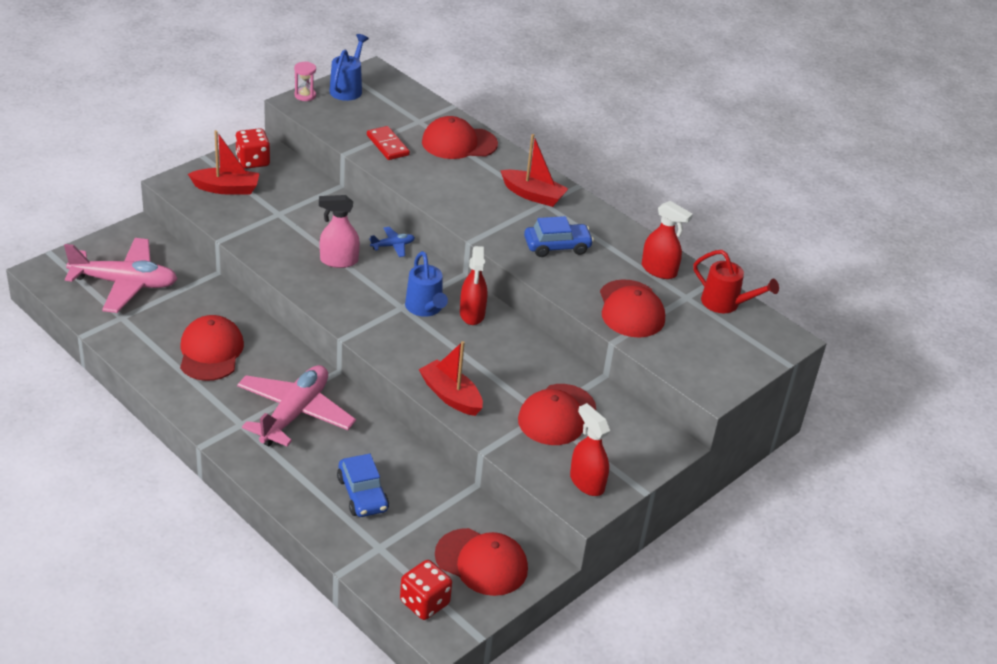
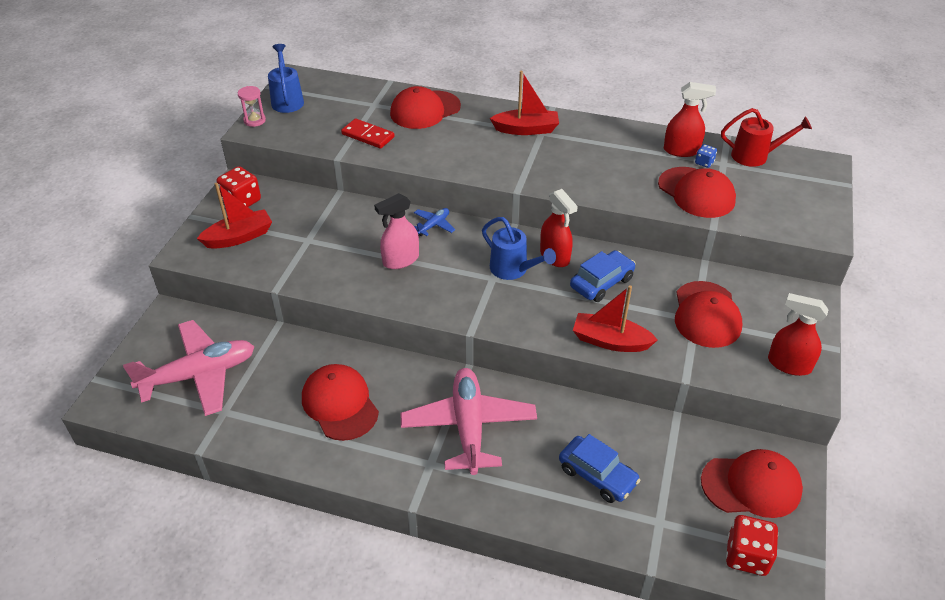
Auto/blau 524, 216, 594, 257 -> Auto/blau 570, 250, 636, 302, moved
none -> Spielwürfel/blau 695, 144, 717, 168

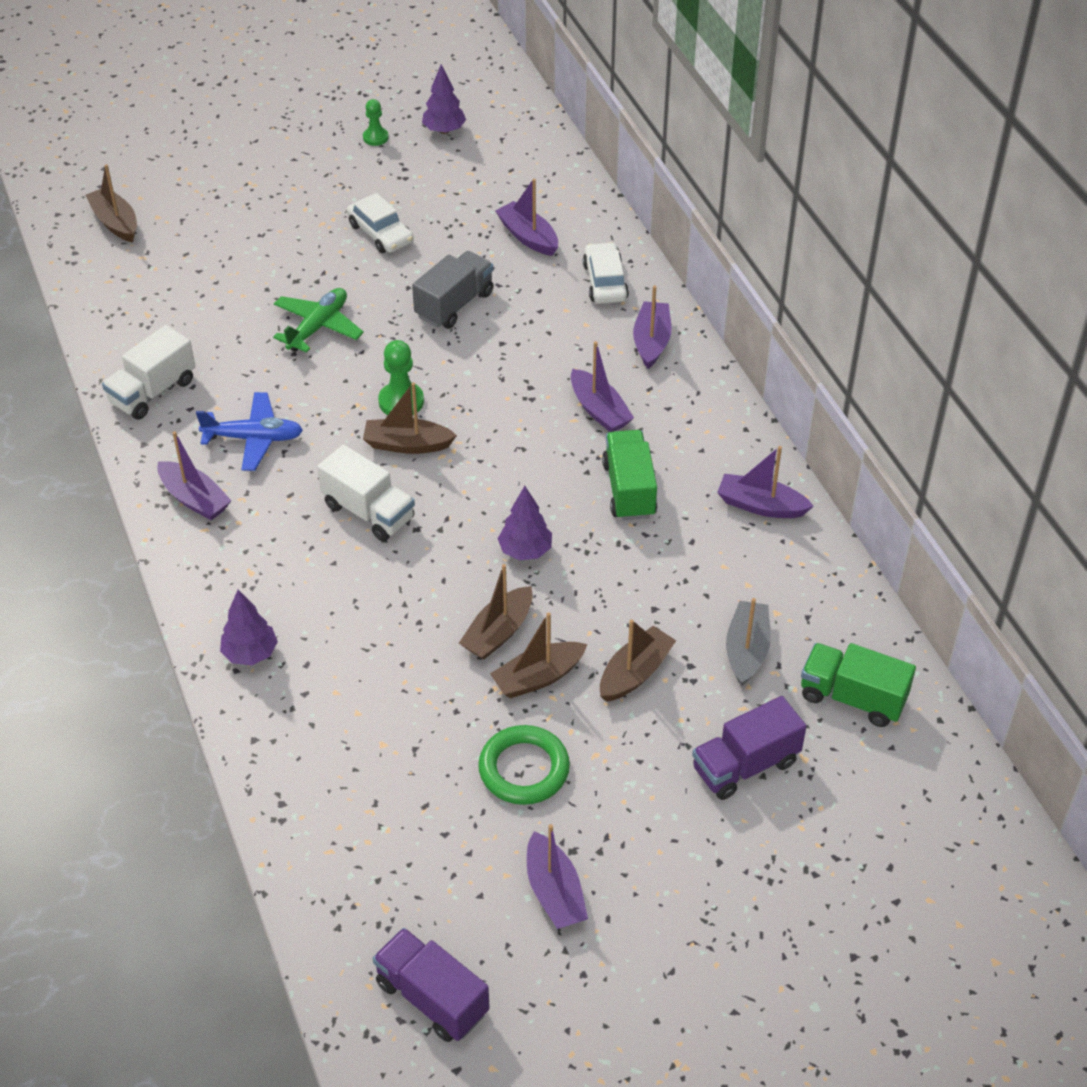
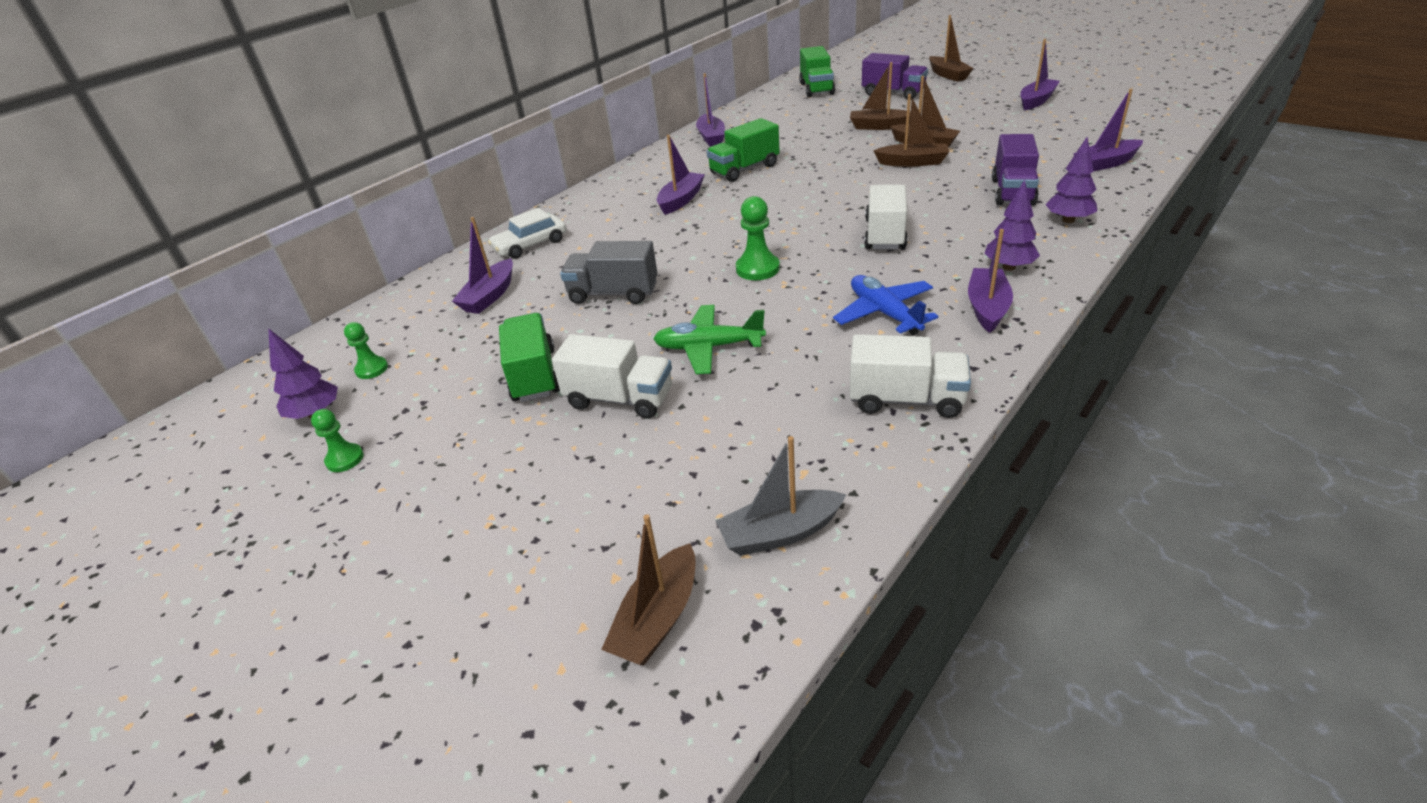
Auto/weiß 347, 193, 414, 253 -> Lastwagen/grün 499, 313, 560, 402
Boot/lila 633, 285, 671, 369 -> Boot/lila 1073, 89, 1143, 171, moved
Boot/braun 363, 382, 457, 454 -> Boot/braun 929, 15, 974, 82, moved
Baum/lila 498, 486, 552, 561 -> Baum/lila 984, 180, 1040, 271, moved
Boot/grau 726, 598, 771, 686 -> Boot/grau 715, 436, 847, 556, moved
Ring/grün 478, 725, 570, 805 -> none
Lastwagen/lila 373, 928, 490, 1042 -> Lastwagen/lila 992, 134, 1039, 206, moved
none -> Bauer/grün 344, 322, 388, 379
none -> Lastwagen/weiß 552, 334, 672, 419

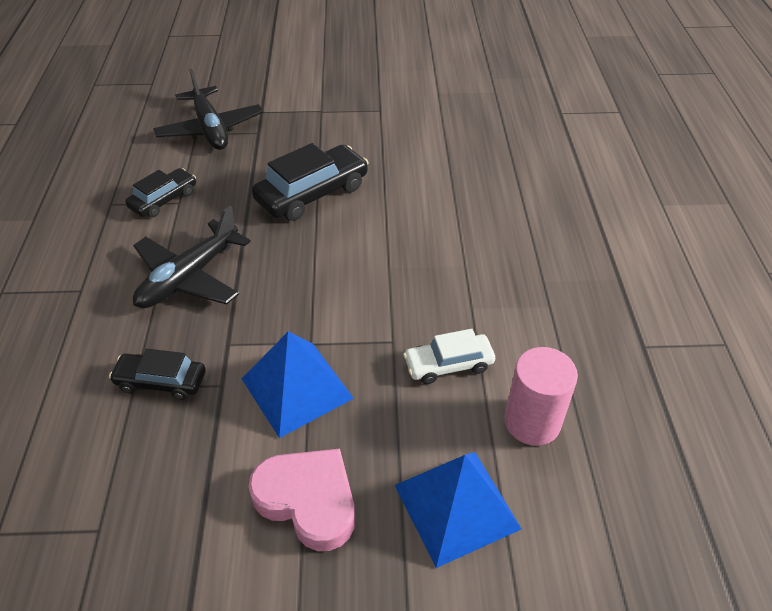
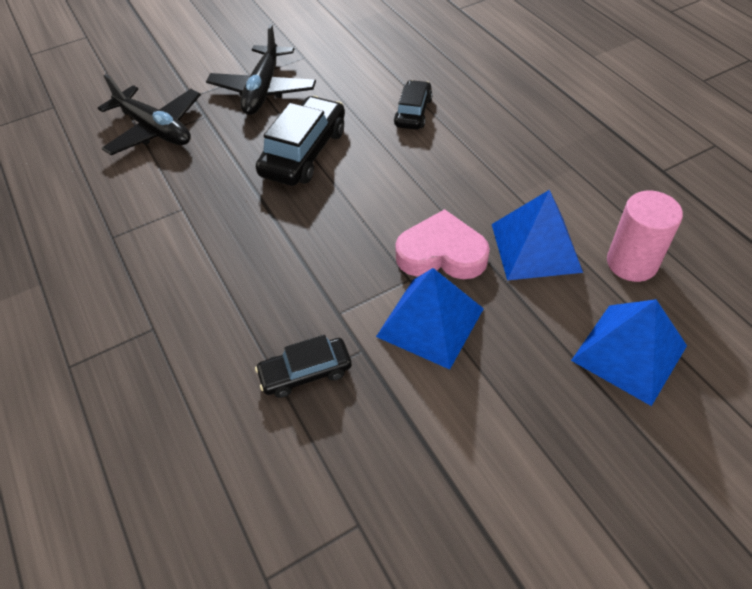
Auto/schwarz 125, 168, 196, 217 -> Auto/schwarz 394, 80, 432, 130, moved
Flugzeug/schwarz 133, 206, 251, 308 -> Flugzeug/schwarz 206, 24, 316, 115, moved
Auto/weiß 403, 329, 495, 384 -> Pyramide/blau 492, 190, 583, 281
Herz/rosa 248, 449, 355, 551 -> Herz/rosa 395, 209, 490, 279, moved

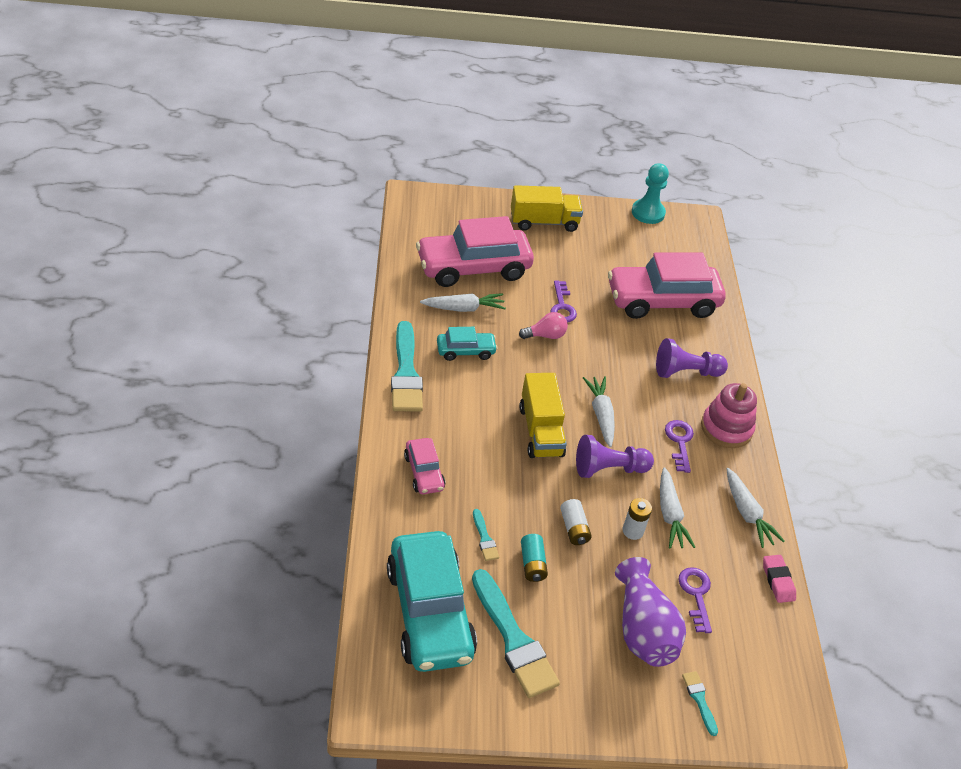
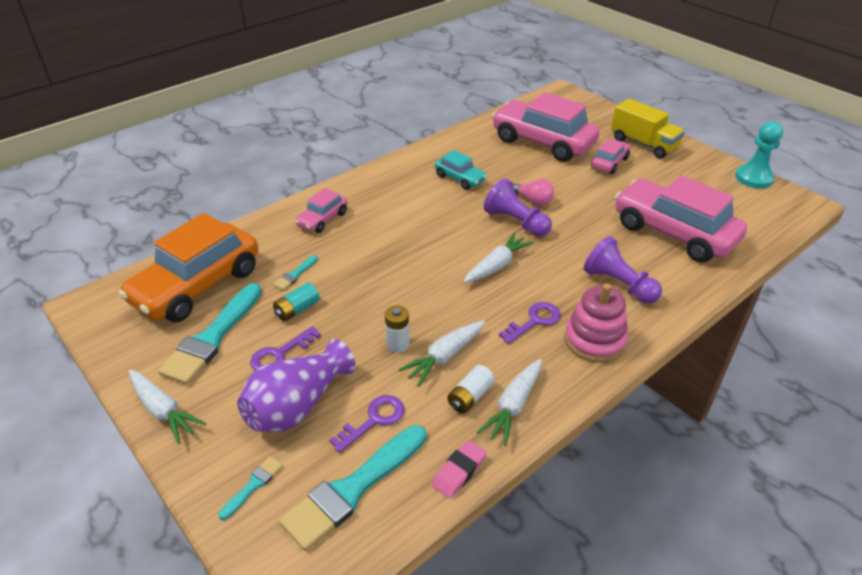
Schlüssel/lila 550, 280, 577, 322 -> Schlüssel/lila 250, 326, 321, 371, moved
Karotte/weiß 420, 293, 506, 312 -> Karotte/weiß 129, 370, 206, 444, moved
Pinsel/türkis 391, 321, 423, 412 -> Pinsel/türkis 279, 425, 426, 551, moved
Lastwagen/gelb 519, 373, 567, 458 -> none
Bauer/lila 576, 435, 654, 478 -> Bauer/lila 484, 178, 552, 236, moved
Batterie/weiß 560, 499, 592, 545 -> Batterie/weiß 447, 365, 495, 413, moved
Auto/türkis 387, 531, 477, 672 -> Auto/orange 118, 213, 258, 322
none -> Auto/rosa 591, 139, 630, 174

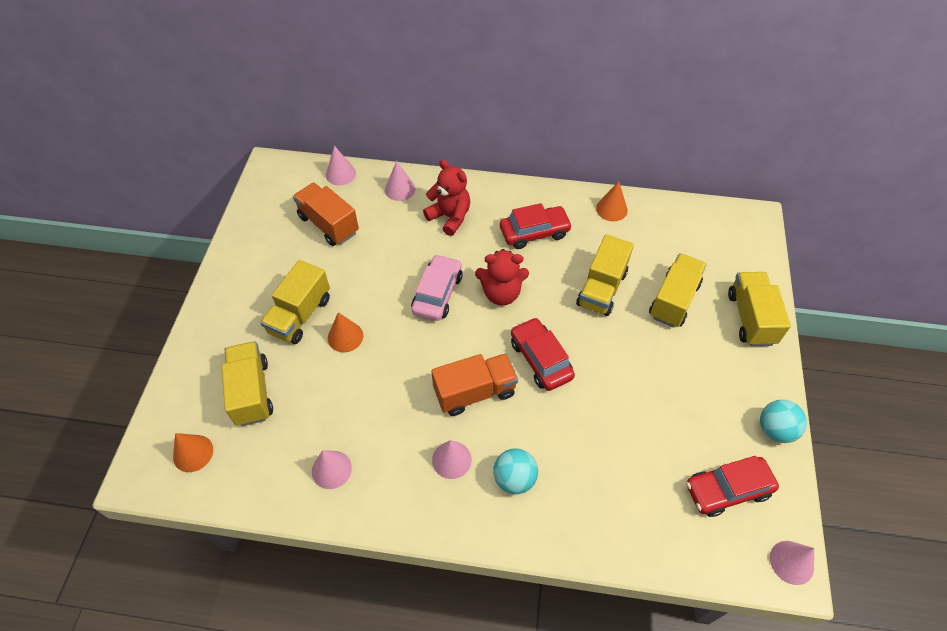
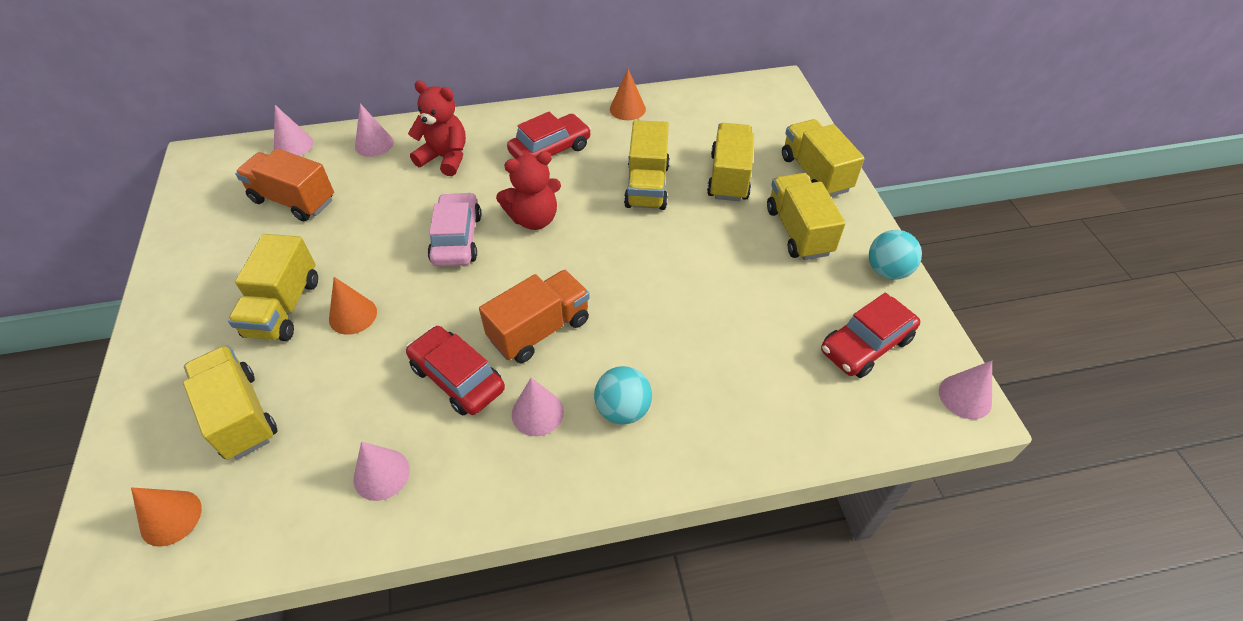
Auto/rot 511, 317, 575, 391 -> Auto/rot 406, 326, 505, 416, moved
none -> Lastwagen/gelb 767, 173, 846, 260

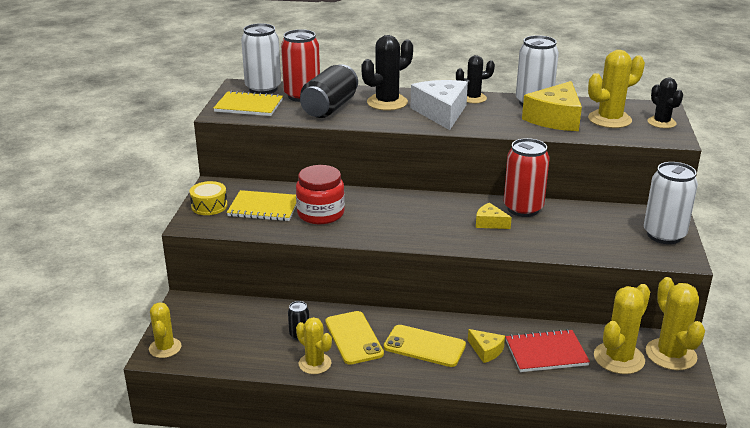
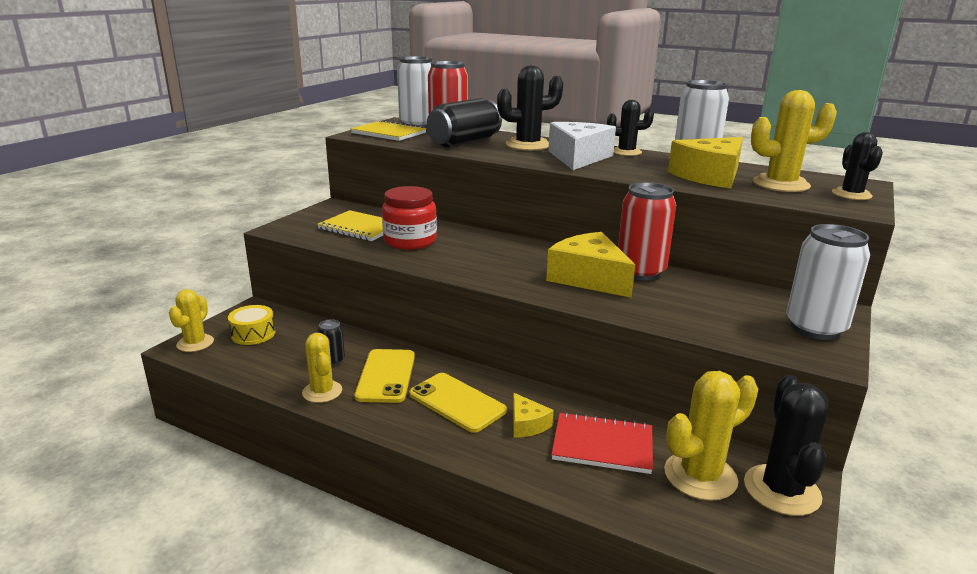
Trommel/gelb 189, 181, 228, 215 -> Trommel/gelb 228, 305, 275, 345, moved
Käse/gelb 476, 203, 512, 229 -> Käse/gelb 546, 232, 635, 298, x2.02
Kaktus/gelb 646, 277, 705, 370 -> Kaktus/schwarz 744, 375, 828, 516

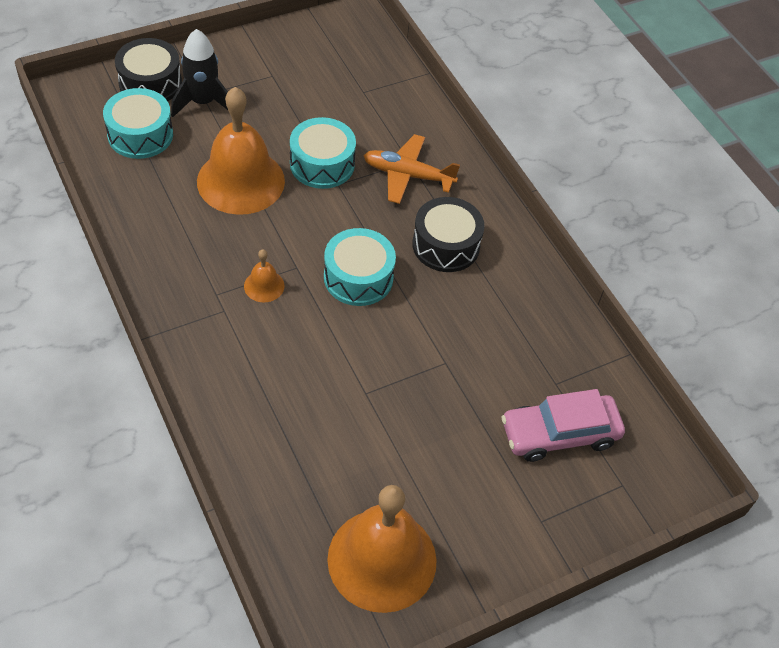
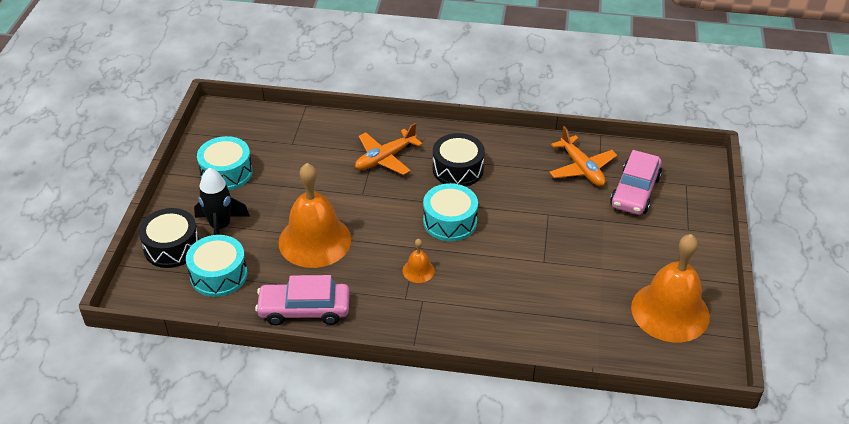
Trommel/türkis 290, 117, 356, 189 -> Trommel/türkis 197, 136, 253, 190, moved
none -> Flugzeug/orange 549, 126, 617, 186
none -> Auto/rosa 255, 275, 350, 325

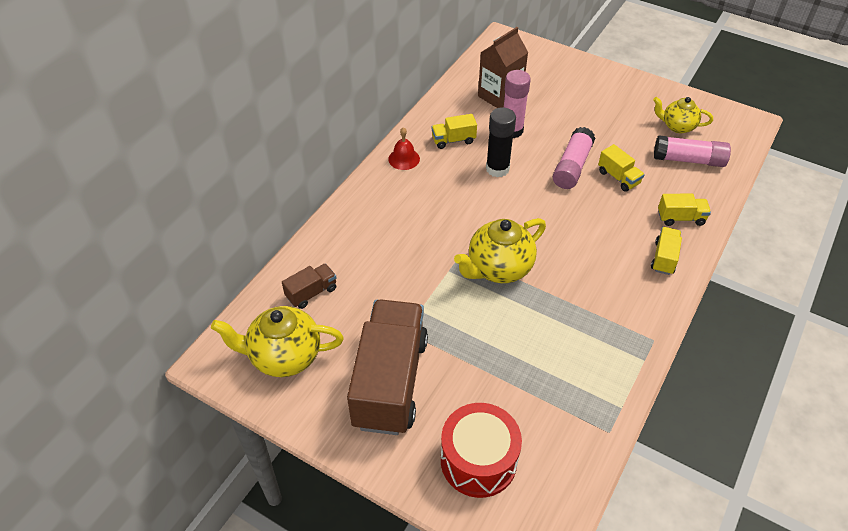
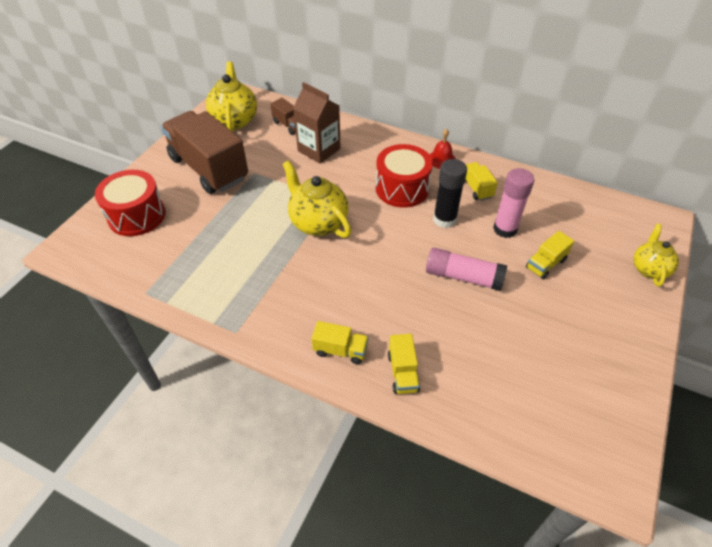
Getränkekarton/braun 478, 27, 528, 108 -> Getränkekarton/braun 293, 82, 341, 164, moved
Teekanne/gelb 653, 97, 713, 133 -> Teekanne/gelb 633, 224, 679, 287, moved
Klebestift/rosa 654, 135, 731, 167 -> none
Lastwagen/gelb 598, 144, 645, 192 -> Lastwagen/gelb 526, 231, 574, 279, moved
Lastwagen/braun 347, 299, 428, 435 -> Lastwagen/braun 161, 111, 248, 194, 135 degrees counterclockwise
none -> Trommel/rot 376, 144, 433, 208

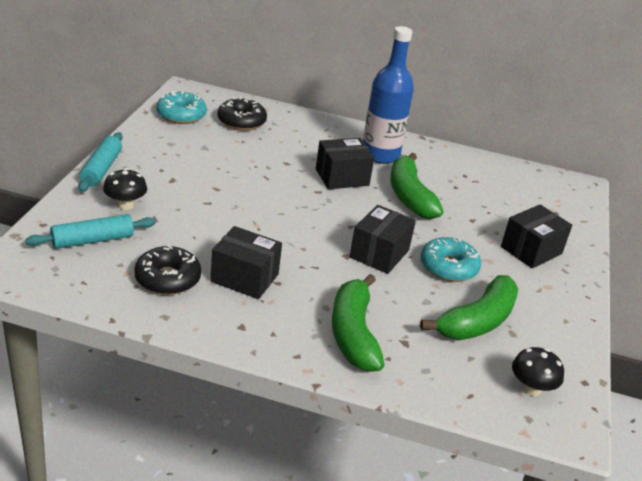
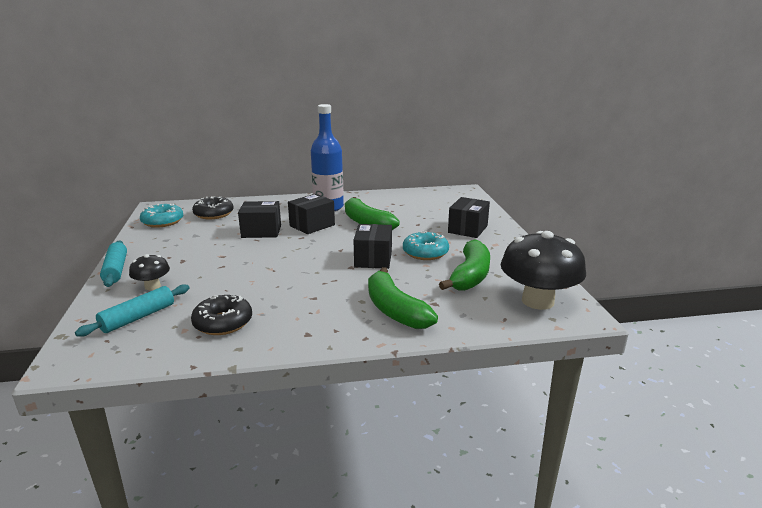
Schachtel/schwarz 210, 226, 282, 299 -> Schachtel/schwarz 238, 201, 281, 238, moved
Pilz/schwarz 512, 347, 564, 396 -> Pilz/schwarz 500, 231, 586, 310, x2.03

